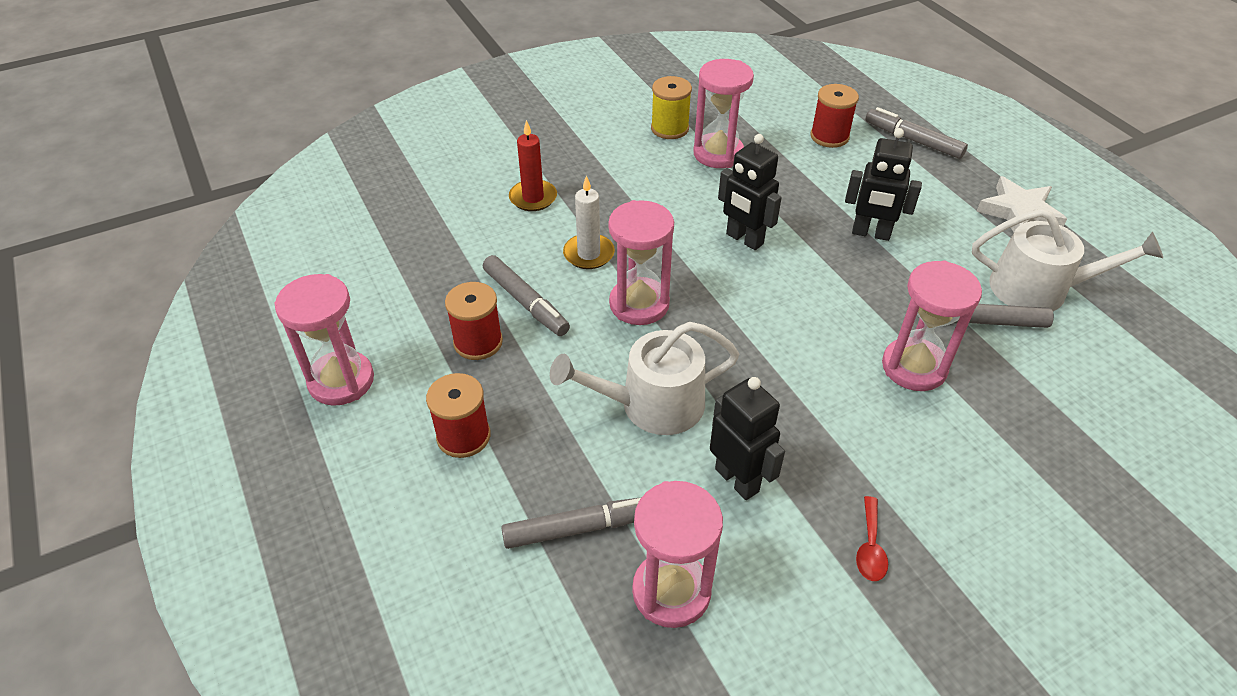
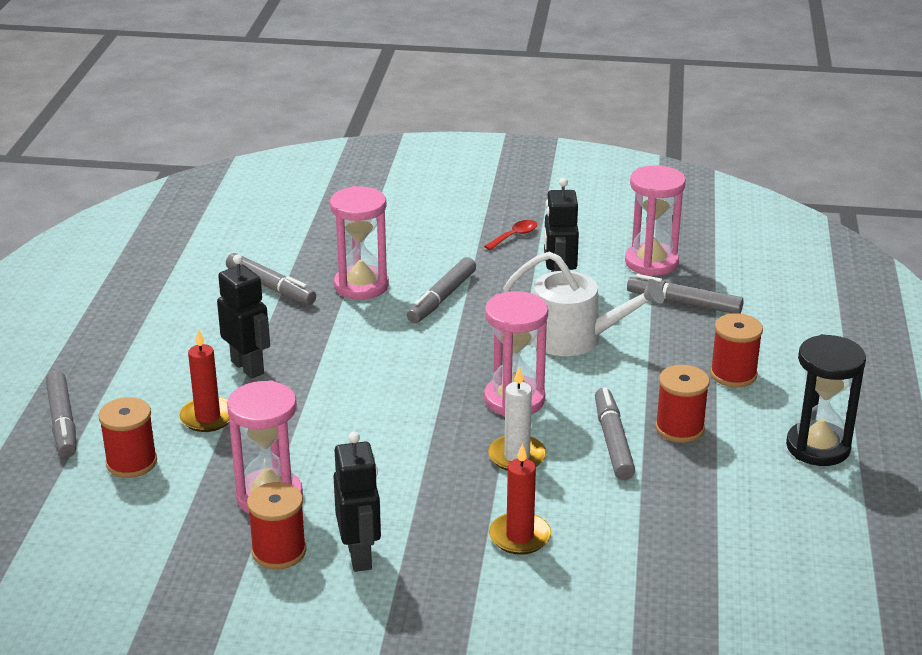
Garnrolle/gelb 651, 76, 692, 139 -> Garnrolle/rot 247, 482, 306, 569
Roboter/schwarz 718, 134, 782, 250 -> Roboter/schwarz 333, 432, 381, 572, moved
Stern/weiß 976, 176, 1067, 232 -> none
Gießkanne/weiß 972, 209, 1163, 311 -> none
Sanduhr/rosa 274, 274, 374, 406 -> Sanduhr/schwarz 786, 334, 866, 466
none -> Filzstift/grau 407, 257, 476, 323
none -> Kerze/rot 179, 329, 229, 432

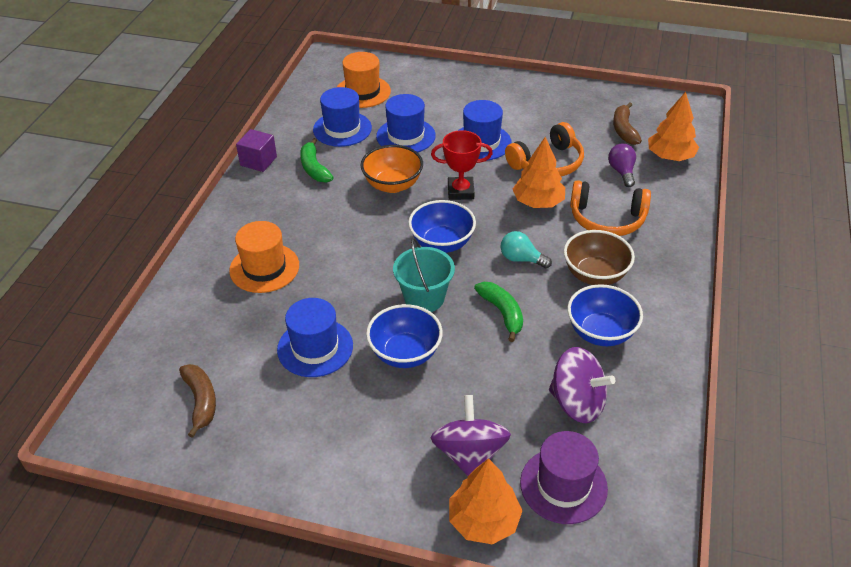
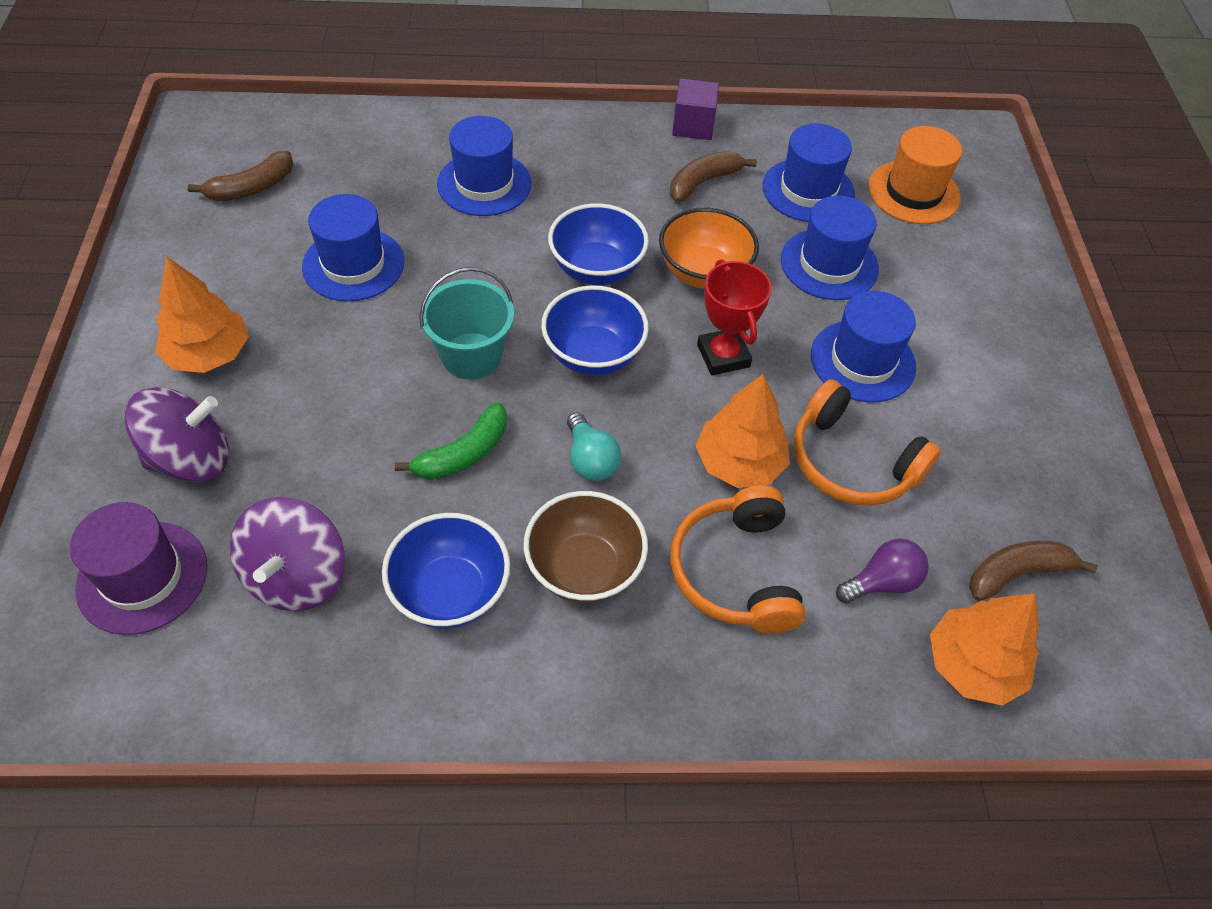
Banane/grün 300, 138, 333, 183 -> Banane/braun 670, 151, 757, 203
Hut/orange 229, 221, 299, 293 -> Hut/blau 437, 116, 531, 216
Glühbirne/türkis 501, 231, 552, 268 -> Glühbirne/türkis 567, 412, 621, 481, 150 degrees clockwise
Schüssel/blau 366, 304, 443, 368 -> Schüssel/blau 548, 204, 649, 285, moved
Baum/orange 449, 458, 523, 545 -> Baum/orange 155, 257, 249, 373, moved

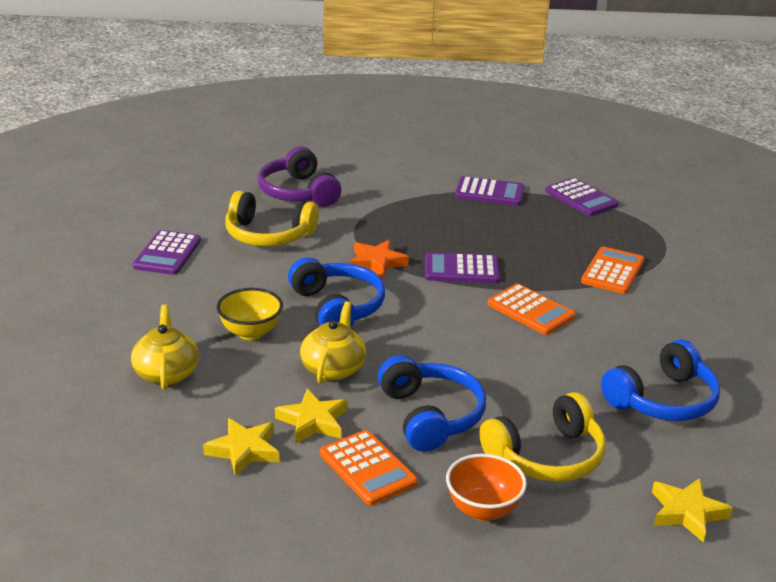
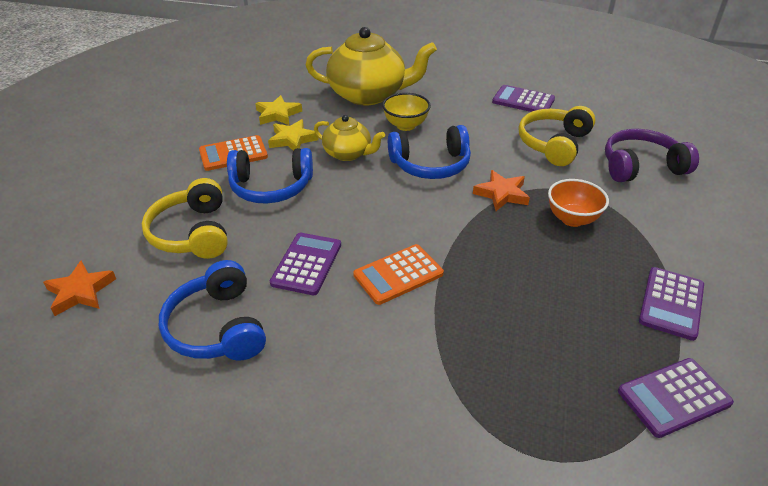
Taschenrechner/orange 581, 247, 644, 294 -> none
Taschenrechner/lila 425, 252, 500, 283 -> Taschenrechner/lila 270, 233, 341, 295, moved
Teekanne/gelb 131, 304, 199, 390 -> Teekanne/gelb 306, 27, 437, 105, x1.82
Schüssel/orange 446, 454, 527, 521 -> Schüssel/orange 548, 179, 609, 227, moved
Stern/gelb 652, 478, 733, 543 -> Stern/orange 43, 261, 116, 316

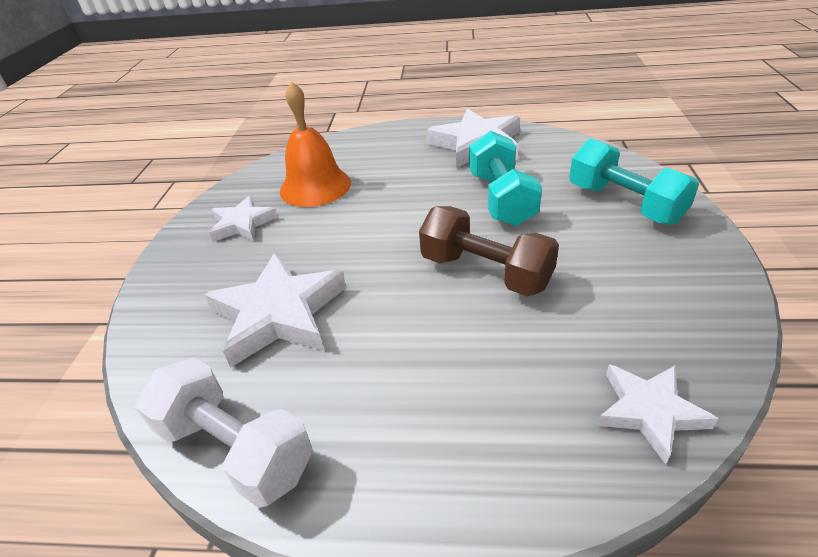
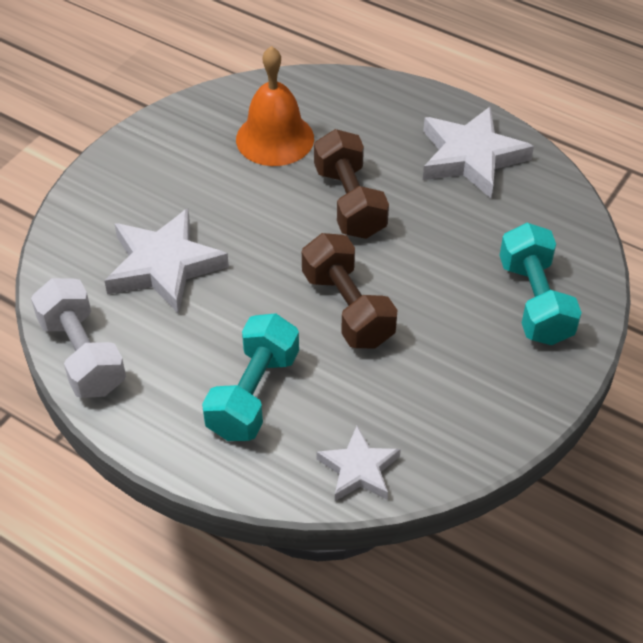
Hantel/türkis 469, 131, 542, 226 -> Hantel/türkis 202, 313, 299, 441, moved
Stern/weiß 209, 196, 278, 241 -> none
none -> Hantel/braun 314, 129, 389, 239

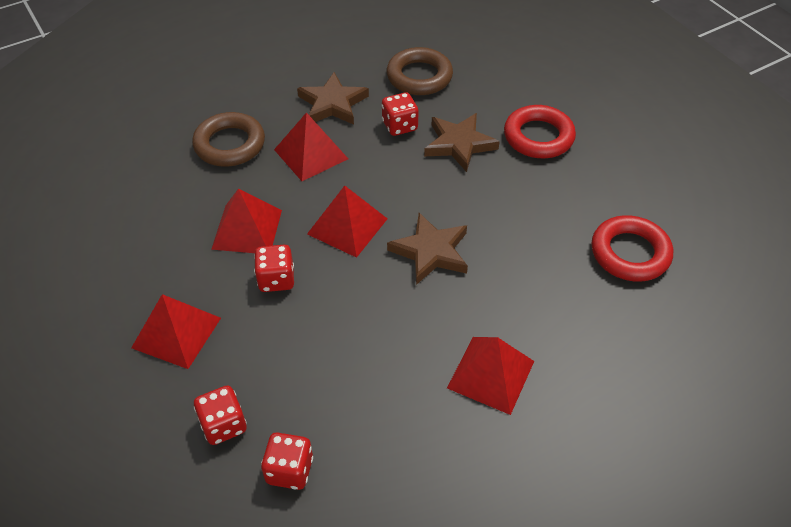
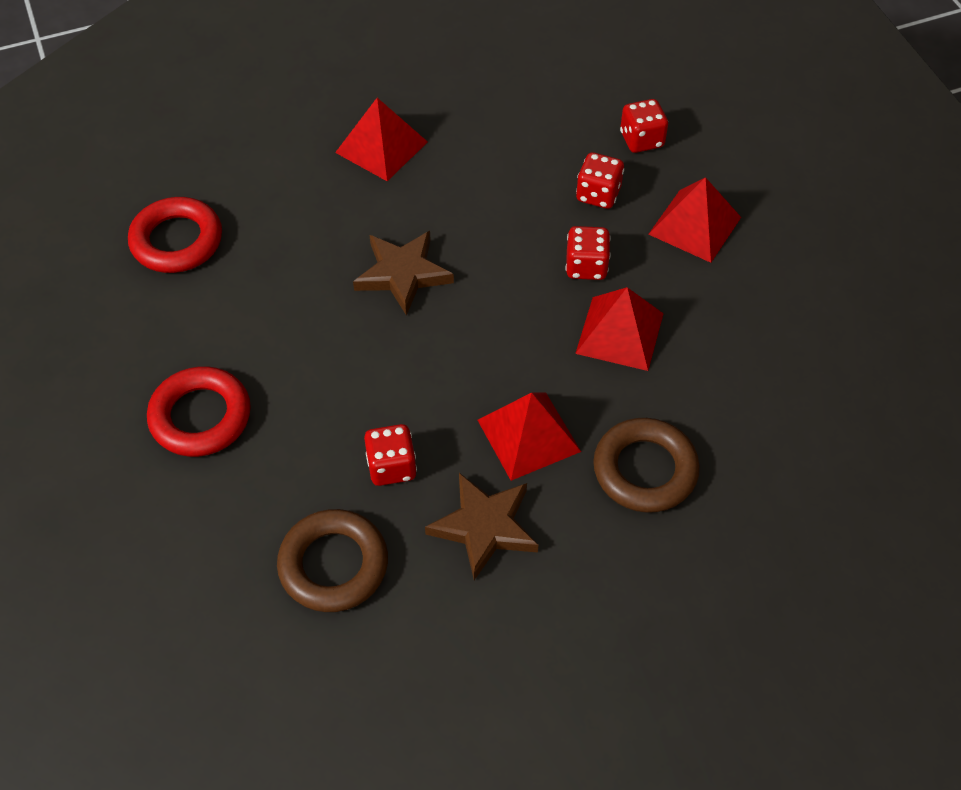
Stern/braun 424, 113, 500, 172 -> none
Pyramide/rot 307, 186, 387, 258 -> none
Spielwürfel/rot 261, 432, 313, 490 -> Spielwürfel/rot 576, 152, 624, 209, moved

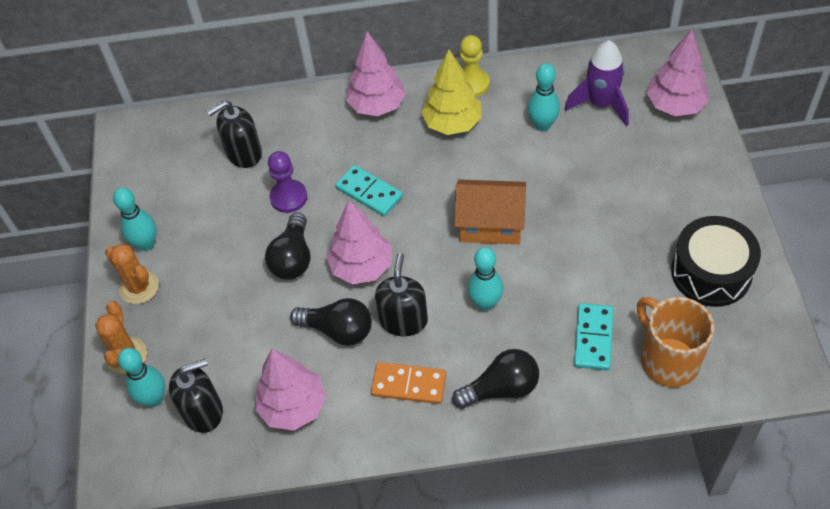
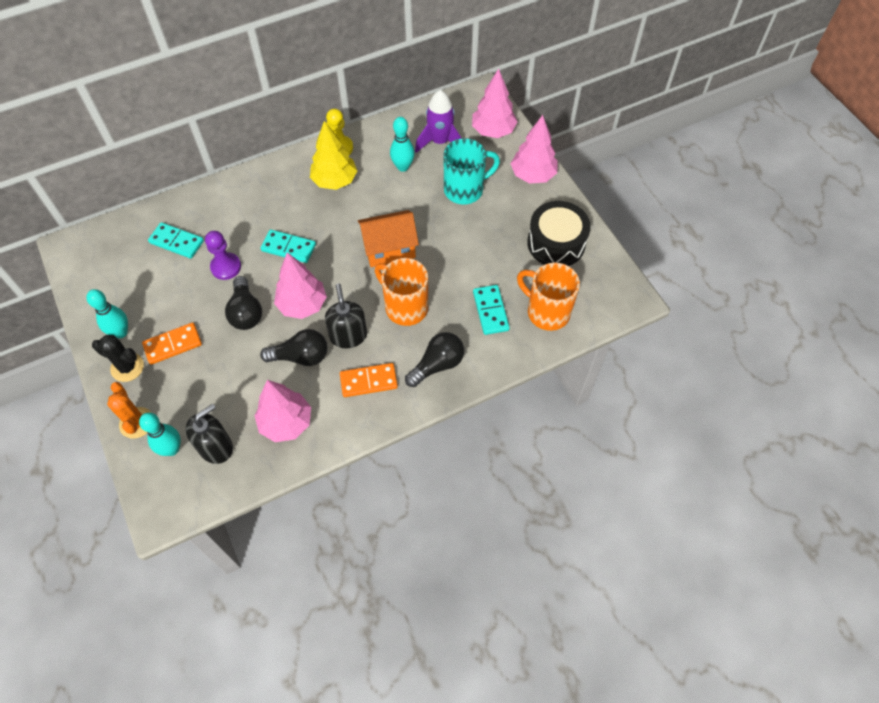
Baum/rosa 346, 32, 406, 116 -> Baum/rosa 511, 115, 558, 184, moved
Seifenspender/schwarz 207, 100, 262, 168 -> Dominostein/türkis 148, 222, 204, 259
Kaktus/orange 105, 244, 159, 304 -> Kaktus/schwarz 92, 335, 144, 382
Bowlingkegel/türkis 468, 247, 503, 311 -> Tasse/orange 375, 258, 428, 326
none -> Tasse/türkis 444, 138, 500, 205
none -> Dominostein/orange 142, 322, 202, 365

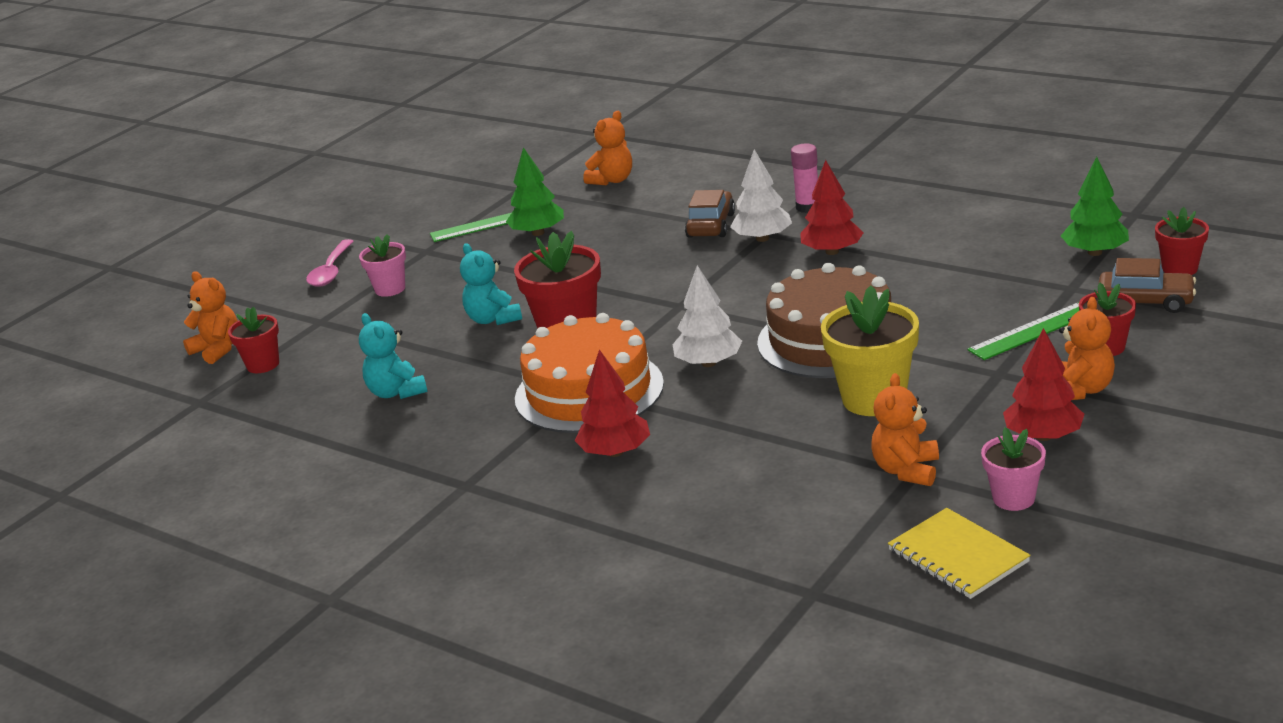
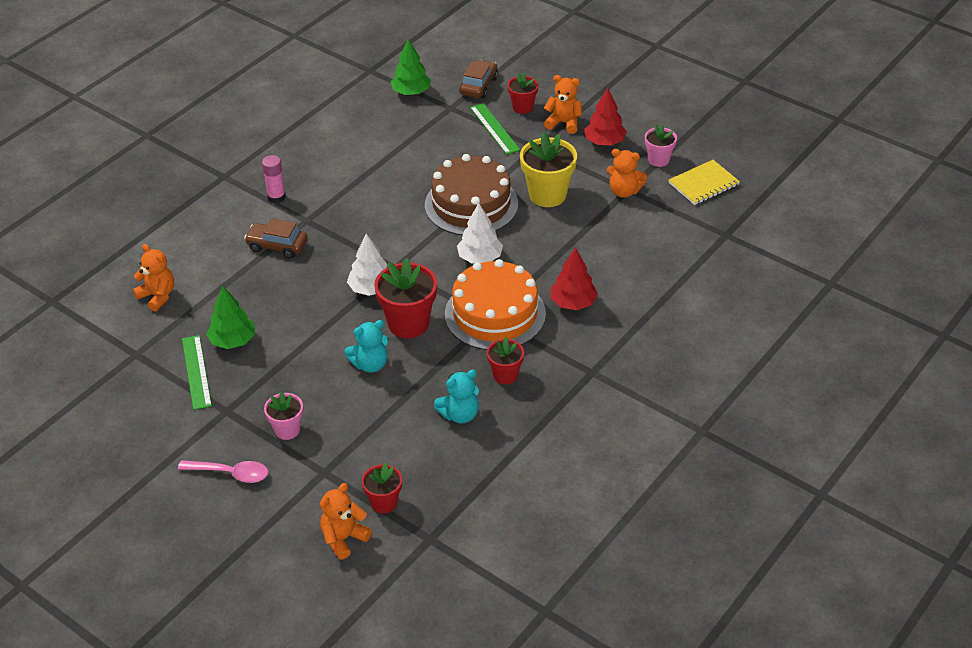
Baum/weiß 730, 149, 792, 242 -> Baum/weiß 347, 234, 388, 296, moved
Baum/rot 800, 160, 864, 255 -> none
Blumentopf/rot 1155, 207, 1209, 275 -> Blumentopf/rot 487, 337, 524, 385, moved

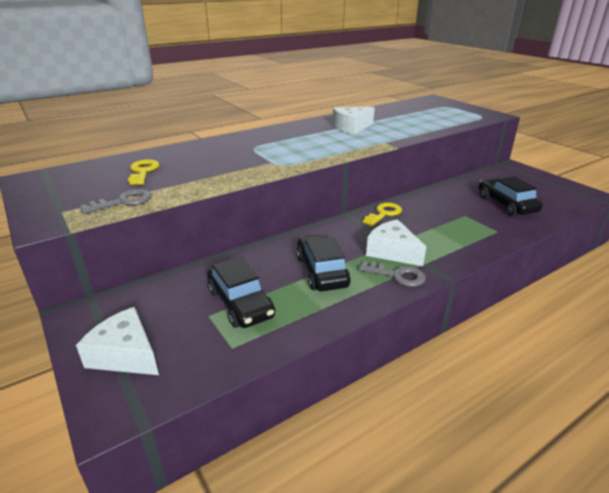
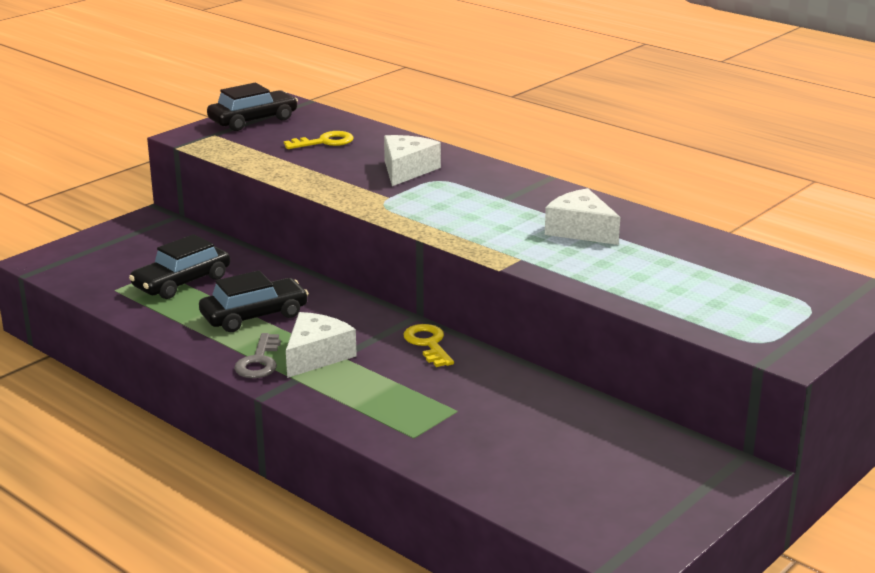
Auto/schwarz 479, 176, 543, 216 -> Auto/schwarz 207, 83, 298, 131, moved
Schlüssel/grau 80, 189, 152, 214 -> none
Schlüssel/gelb 363, 203, 402, 226 -> Schlüssel/gelb 403, 324, 454, 367, 135 degrees counterclockwise
Käse/weiß 76, 307, 159, 375 -> Käse/weiß 384, 135, 441, 186, moved

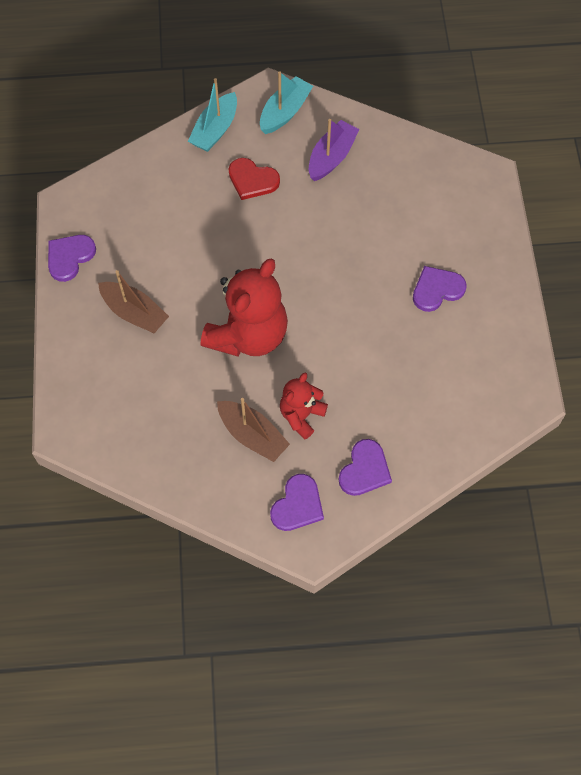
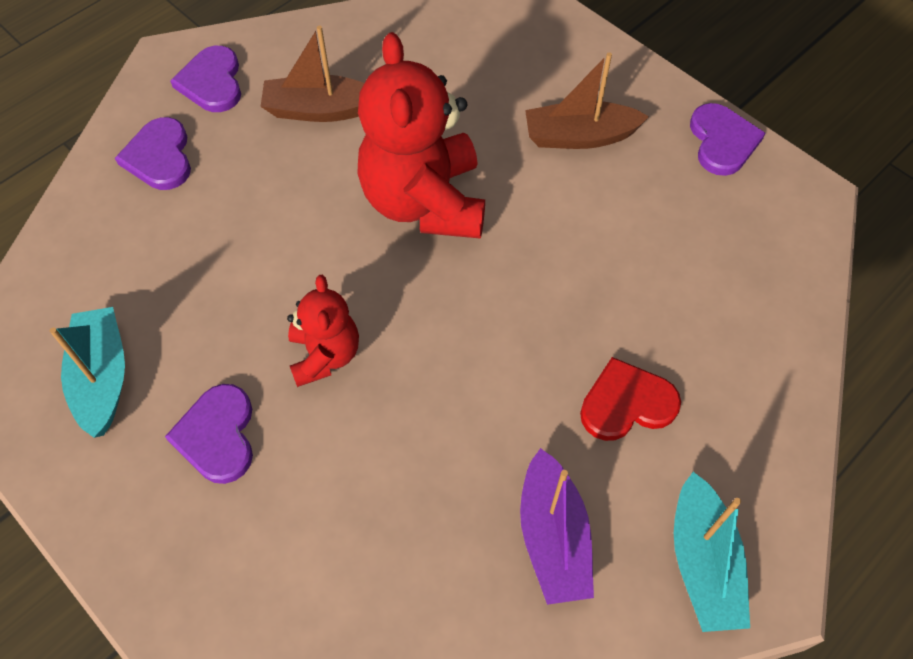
Boot/türkis 188, 78, 237, 152 -> Boot/türkis 50, 307, 125, 438, moved
Herz/lila 413, 266, 466, 312 -> Herz/lila 165, 384, 253, 484, 150 degrees clockwise
Teddybär/rot 280, 373, 328, 439 -> Teddybär/rot 287, 274, 359, 387, moved

